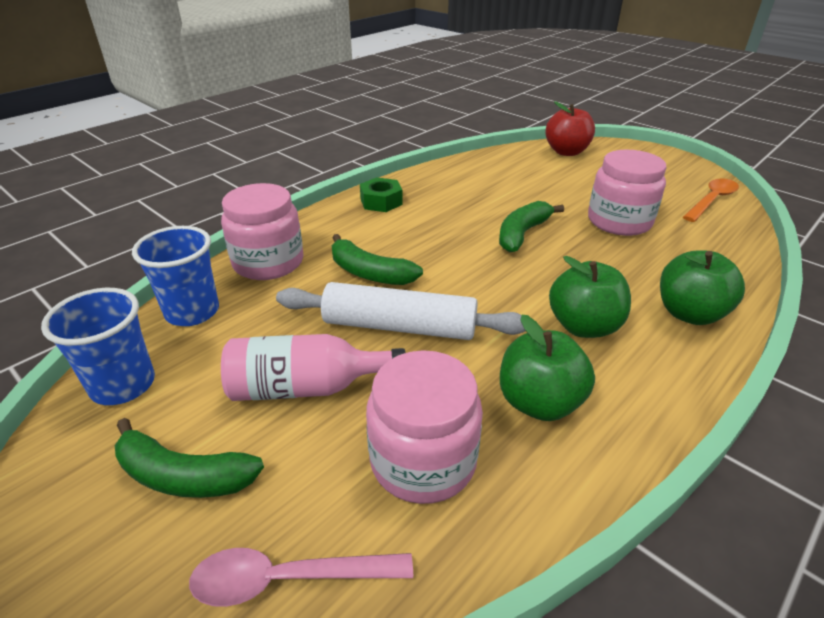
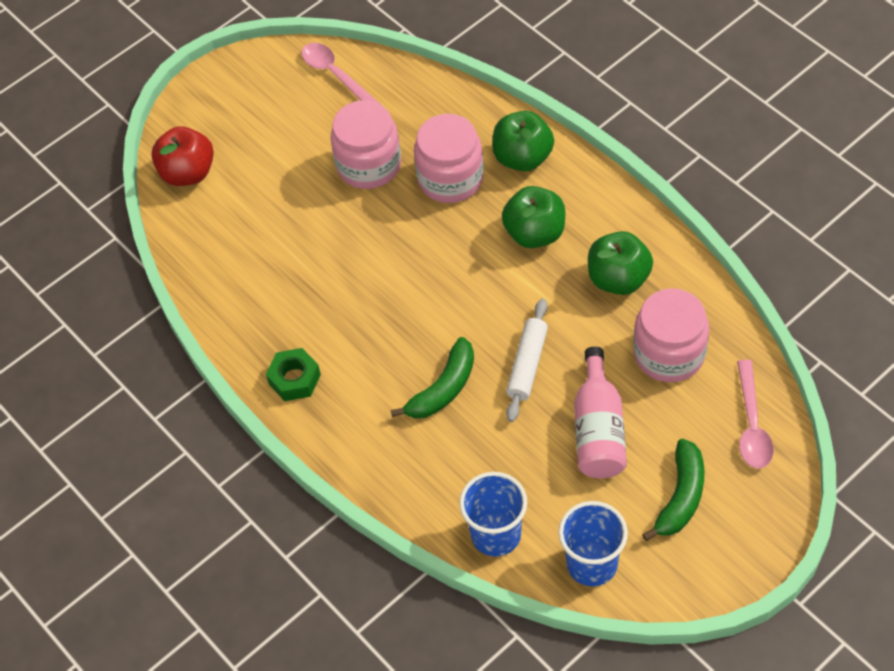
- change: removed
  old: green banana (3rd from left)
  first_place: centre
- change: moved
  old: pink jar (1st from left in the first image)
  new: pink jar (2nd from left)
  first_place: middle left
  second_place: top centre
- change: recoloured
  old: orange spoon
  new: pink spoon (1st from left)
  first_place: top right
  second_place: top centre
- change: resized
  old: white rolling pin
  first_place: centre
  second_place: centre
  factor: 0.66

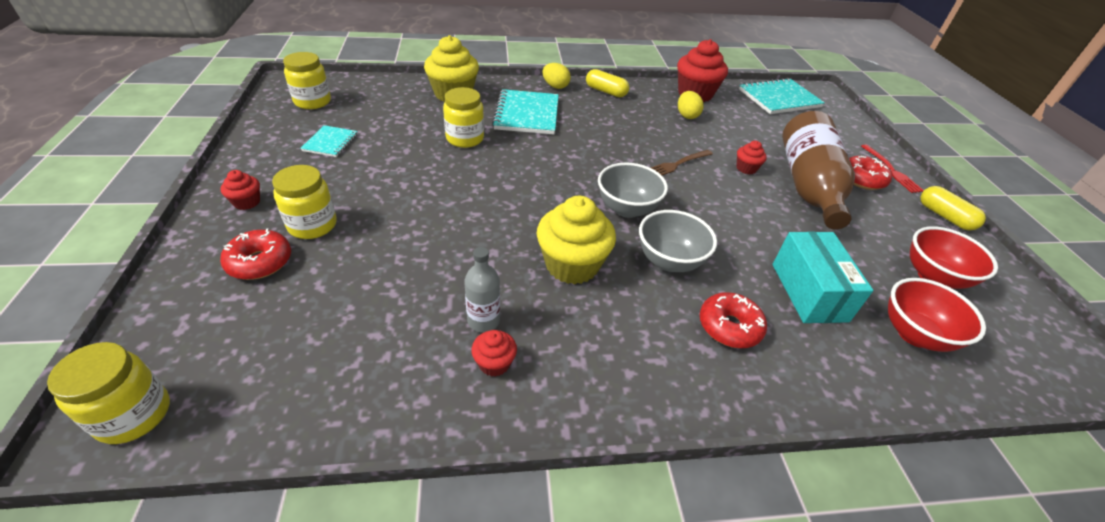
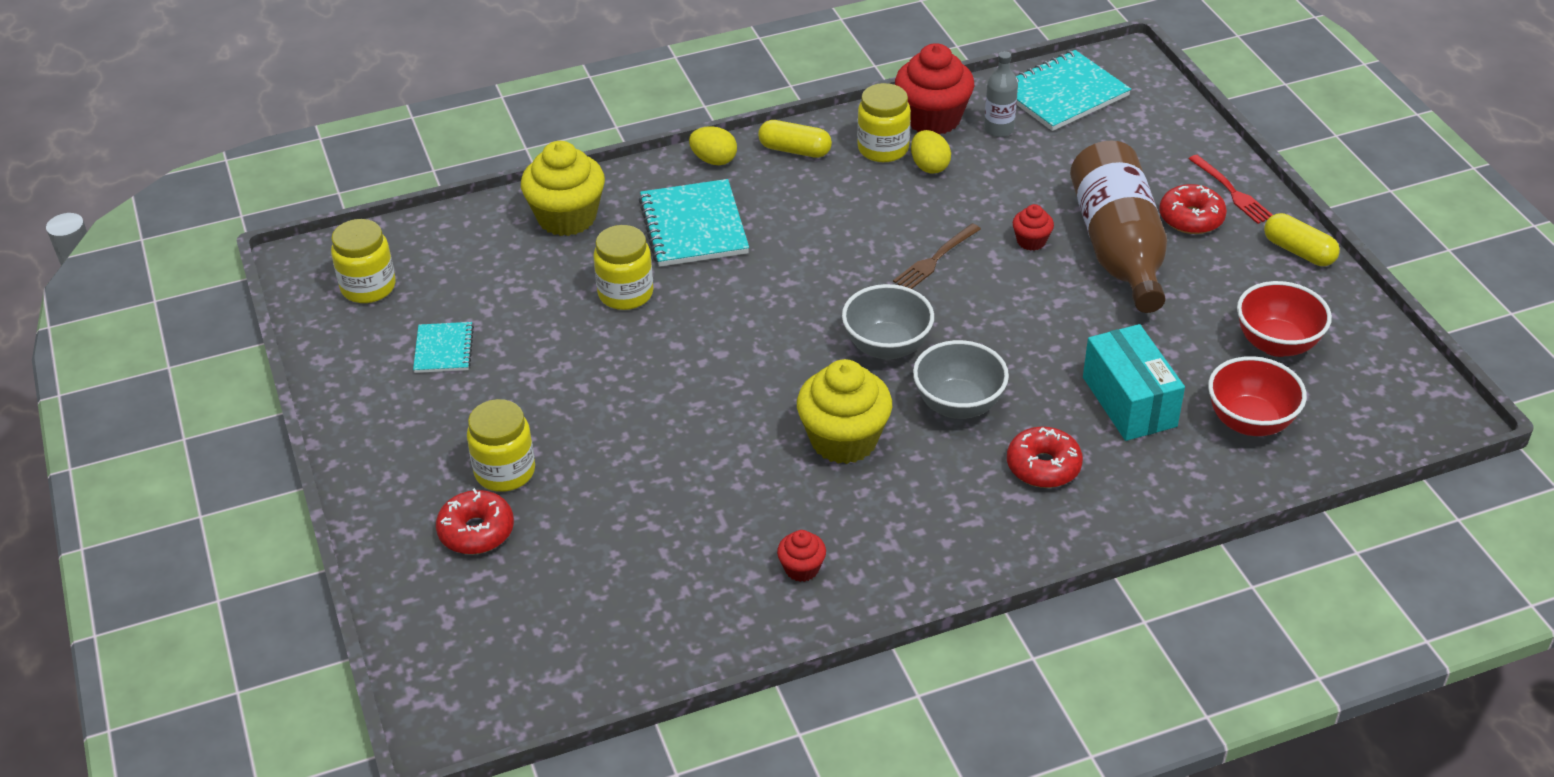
- change: removed
  old: red cupcake (1st from left)
  first_place: middle left
- change: moved
  old: yellow jar (1st from left in the first image)
  new: yellow jar (4th from left)
  first_place: bottom left
  second_place: top centre
- change: moved
  old: grey bottle
  first_place: centre
  second_place: top centre

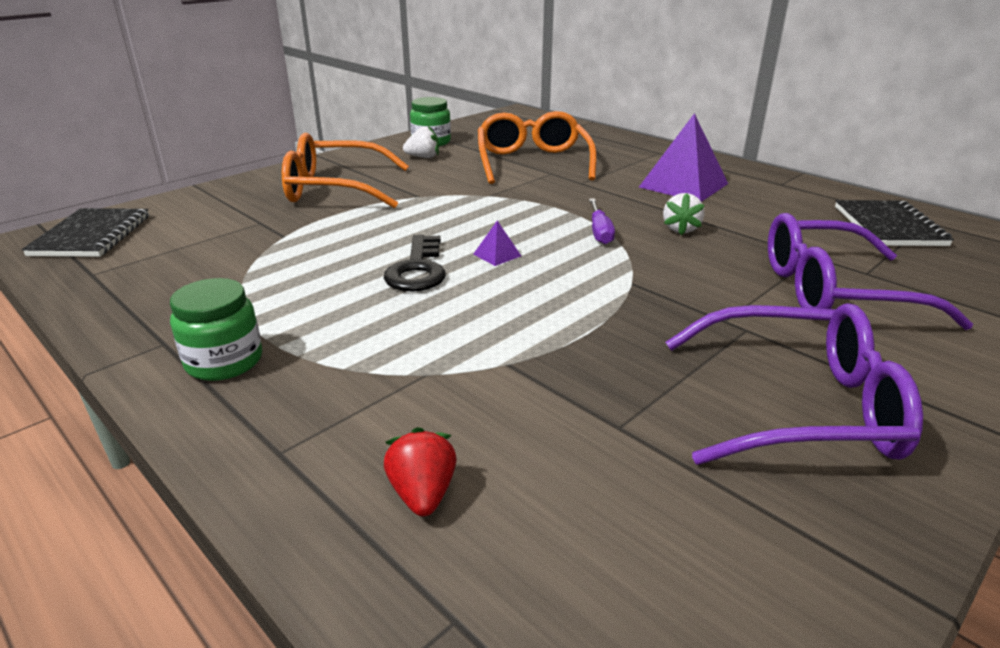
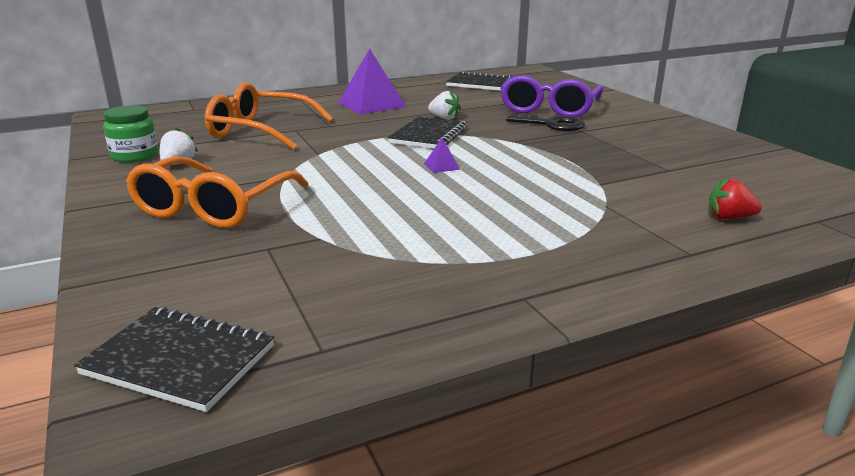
- change: removed
  old: green jar (1st from left)
  first_place: middle left
- change: removed
  old: purple glasses (1st from left)
  first_place: middle right
- change: moved
  old: black key
  first_place: centre
  second_place: top centre
- change: replaced
  old: purple screwdriver
  new: black notebook (2nd from left)
  first_place: centre
  second_place: top centre

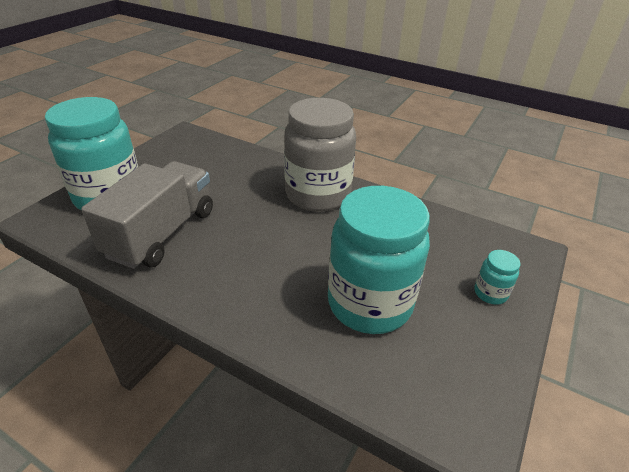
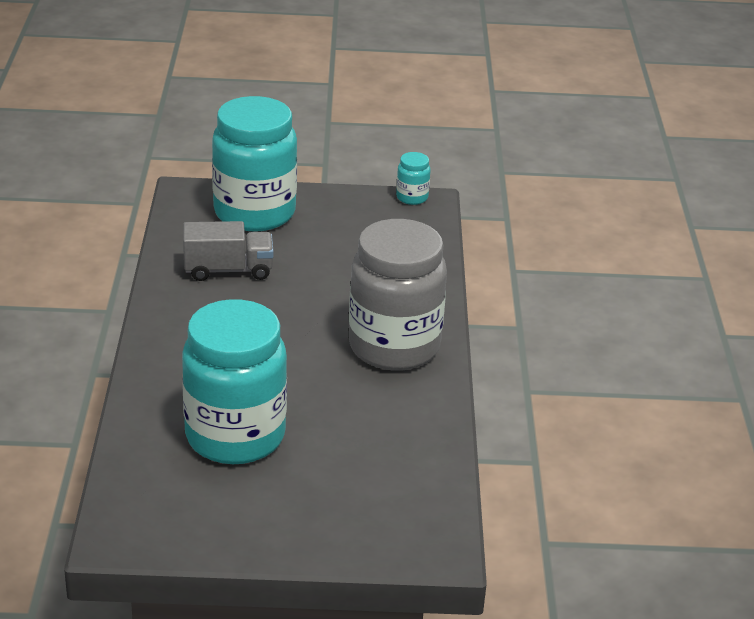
- change: moved
  old: turquoise jar (3rd from left)
  first_place: middle right
  second_place: top centre
- change: resized
  old: grey truck
  first_place: middle left
  second_place: middle left
  factor: 0.62

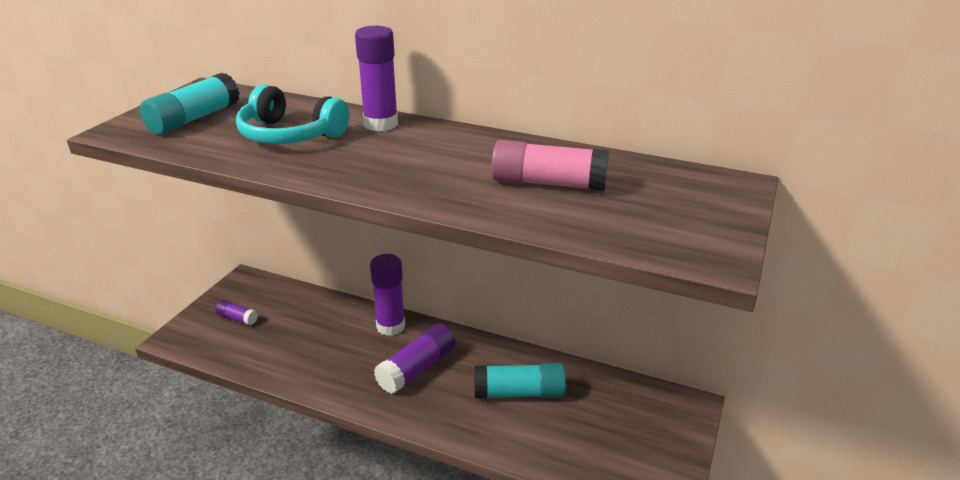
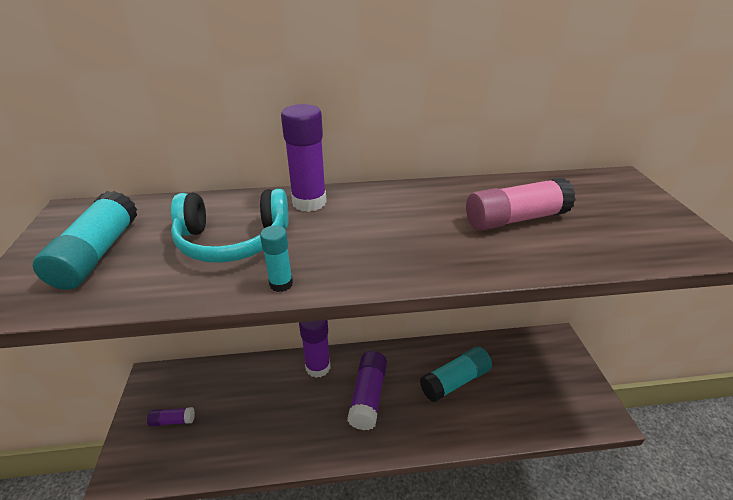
- change: added
  new: turquoise glue stick (2nd from left)
  second_place: centre

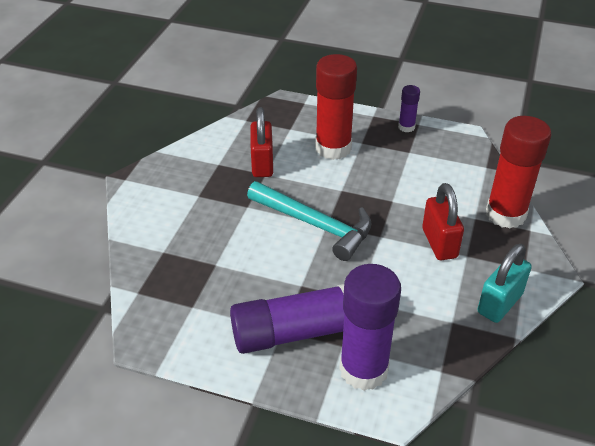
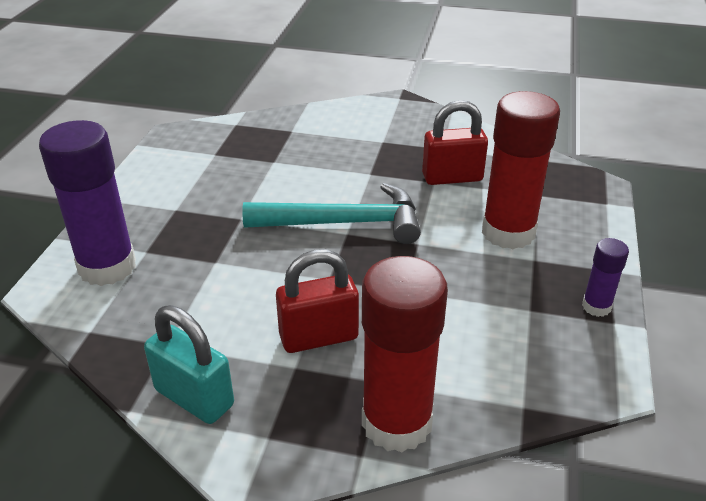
- change: removed
  old: purple glue stick (1st from left)
  first_place: bottom centre
- change: turned
  old: turquoise hammer
  first_place: centre
  second_place: centre
  degrees: -120

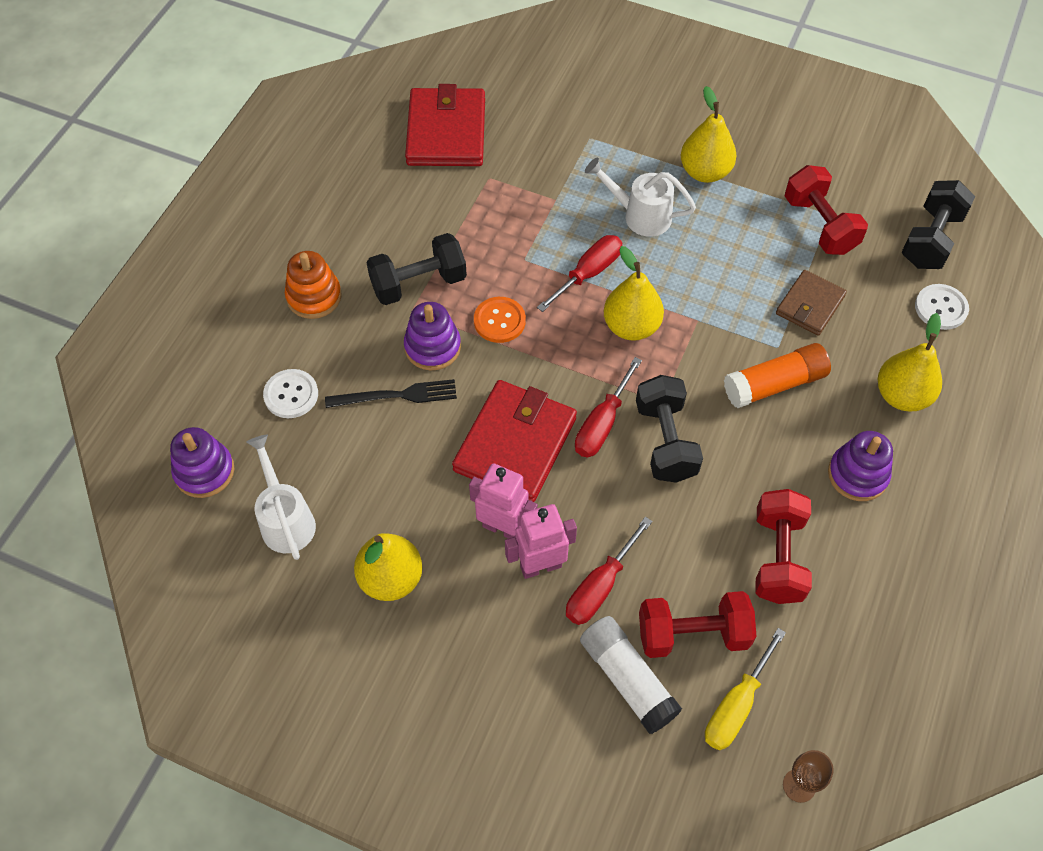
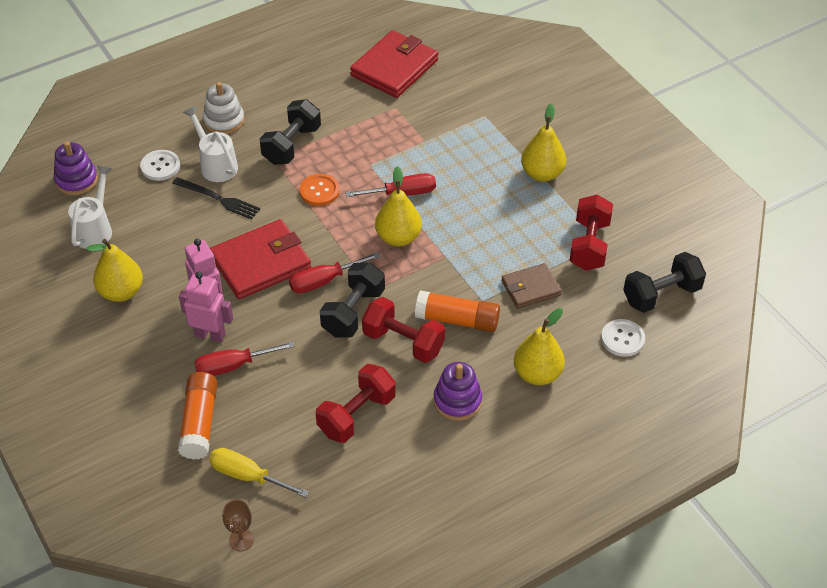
- change: removed
  old: purple stacking toy (2nd from left)
  first_place: centre
- change: moved
  old: white watering can (2nd from left)
  first_place: top centre
  second_place: top left
- change: moved
  old: red dumbbell (1st from left in the first image)
  new: red dumbbell (2nd from left)
  first_place: bottom right
  second_place: centre
- change: recoloured
  old: orange stacking toy
  new: white stacking toy
  first_place: middle left
  second_place: top left
- change: recoloured
  old: white glue stick
  new: orange glue stick (1st from left)
  first_place: bottom centre
  second_place: bottom left
- change: turned
  old: black dumbbell (1st from left)
  first_place: top centre
  second_place: top centre
  degrees: -75
- change: turned
  old: yellow screwdriver
  first_place: bottom right
  second_place: bottom left
  degrees: 45

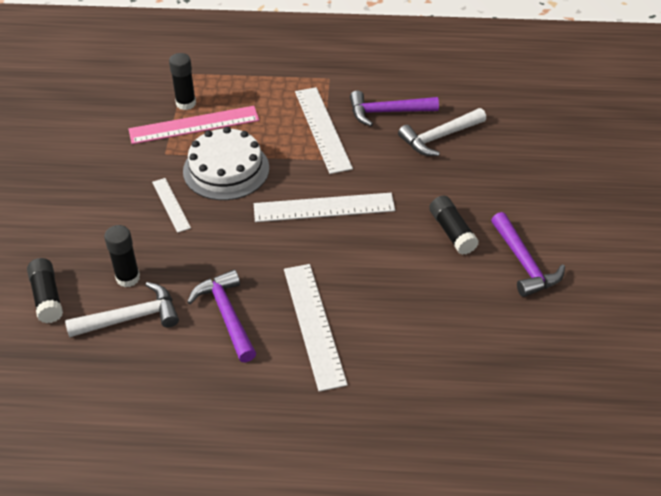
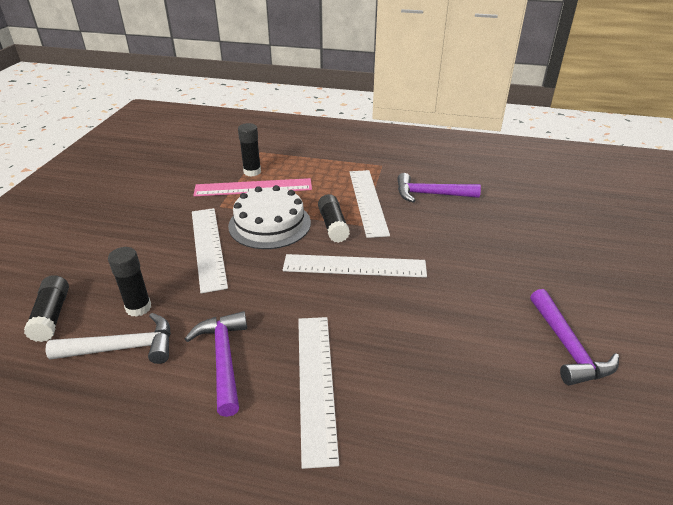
- change: removed
  old: white hammer (2nd from left)
  first_place: top right
- change: moved
  old: black glue stick (4th from left)
  first_place: middle right
  second_place: centre
- change: resized
  old: white ruler (1st from left)
  first_place: middle left
  second_place: middle left
  factor: 1.79

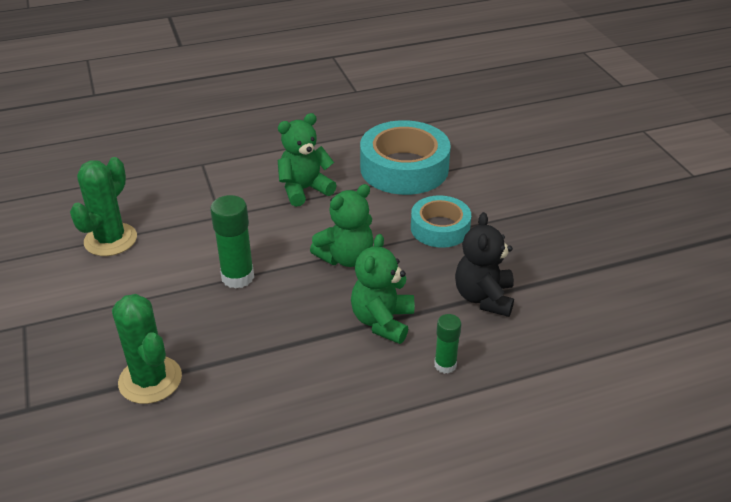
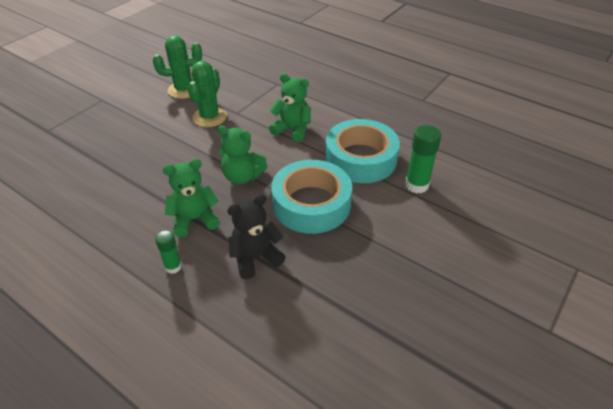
- change: moved
  old: green cactus (2nd from left)
  first_place: bottom left
  second_place: top centre
- change: moved
  old: green glue stick (1st from left in the first image)
  new: green glue stick (2nd from left)
  first_place: middle left
  second_place: middle right
- change: resized
  old: turquoise tape (2nd from left in the first image)
  first_place: centre
  second_place: centre
  factor: 1.64

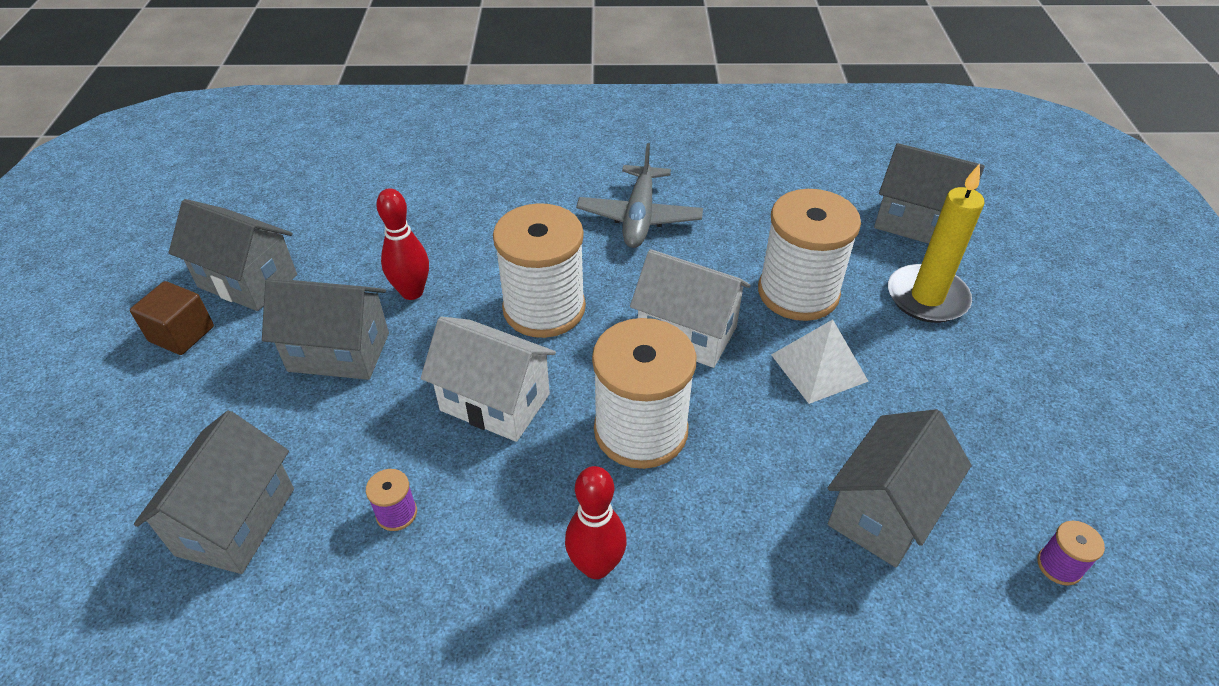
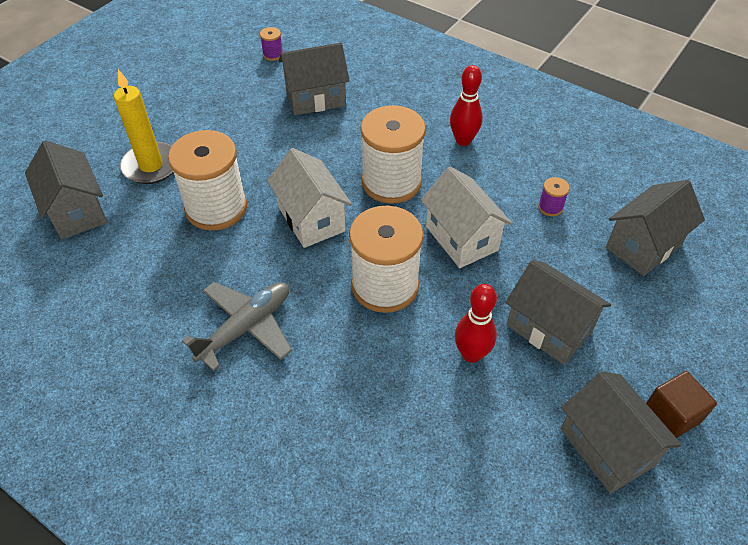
- change: removed
  old: white pyramid
  first_place: middle right

